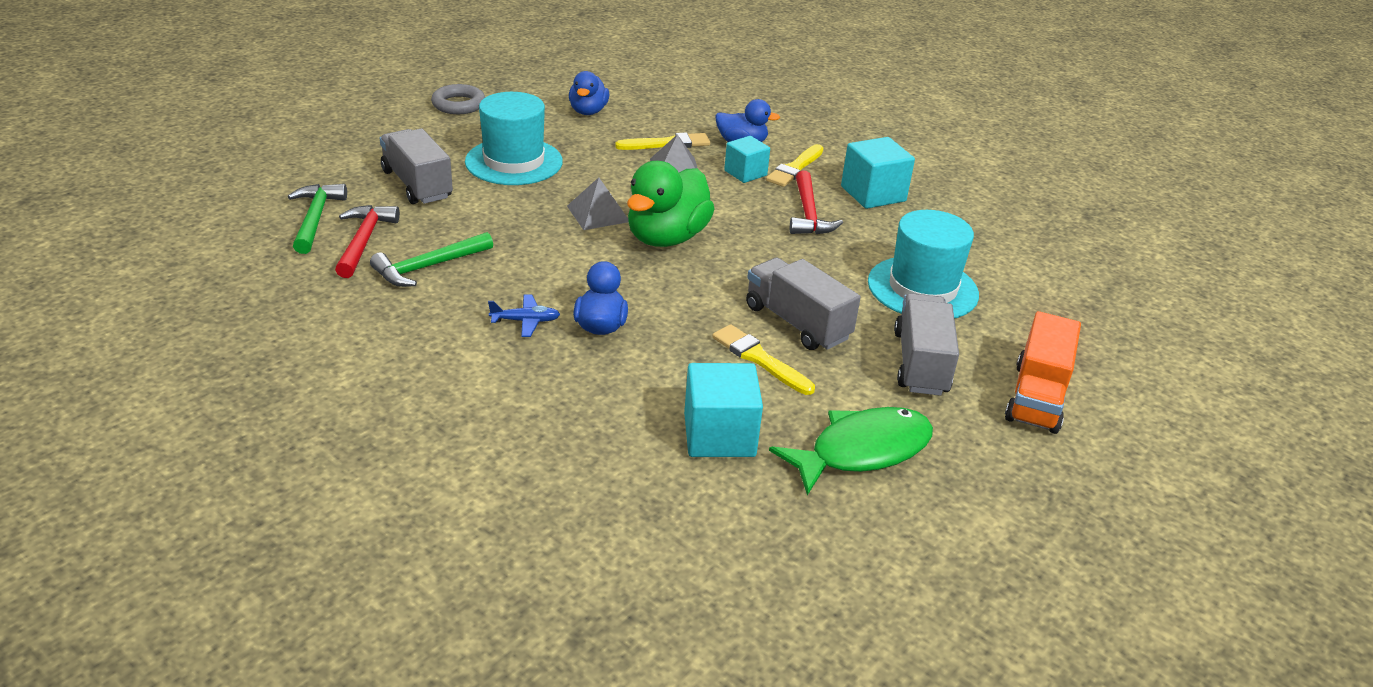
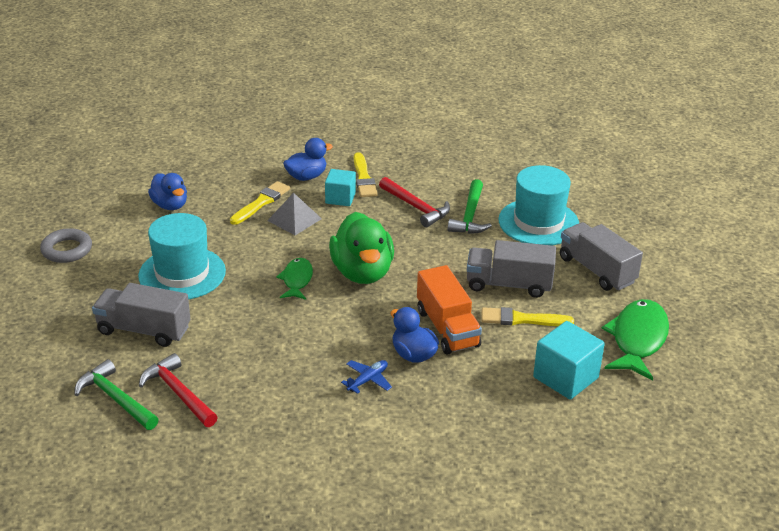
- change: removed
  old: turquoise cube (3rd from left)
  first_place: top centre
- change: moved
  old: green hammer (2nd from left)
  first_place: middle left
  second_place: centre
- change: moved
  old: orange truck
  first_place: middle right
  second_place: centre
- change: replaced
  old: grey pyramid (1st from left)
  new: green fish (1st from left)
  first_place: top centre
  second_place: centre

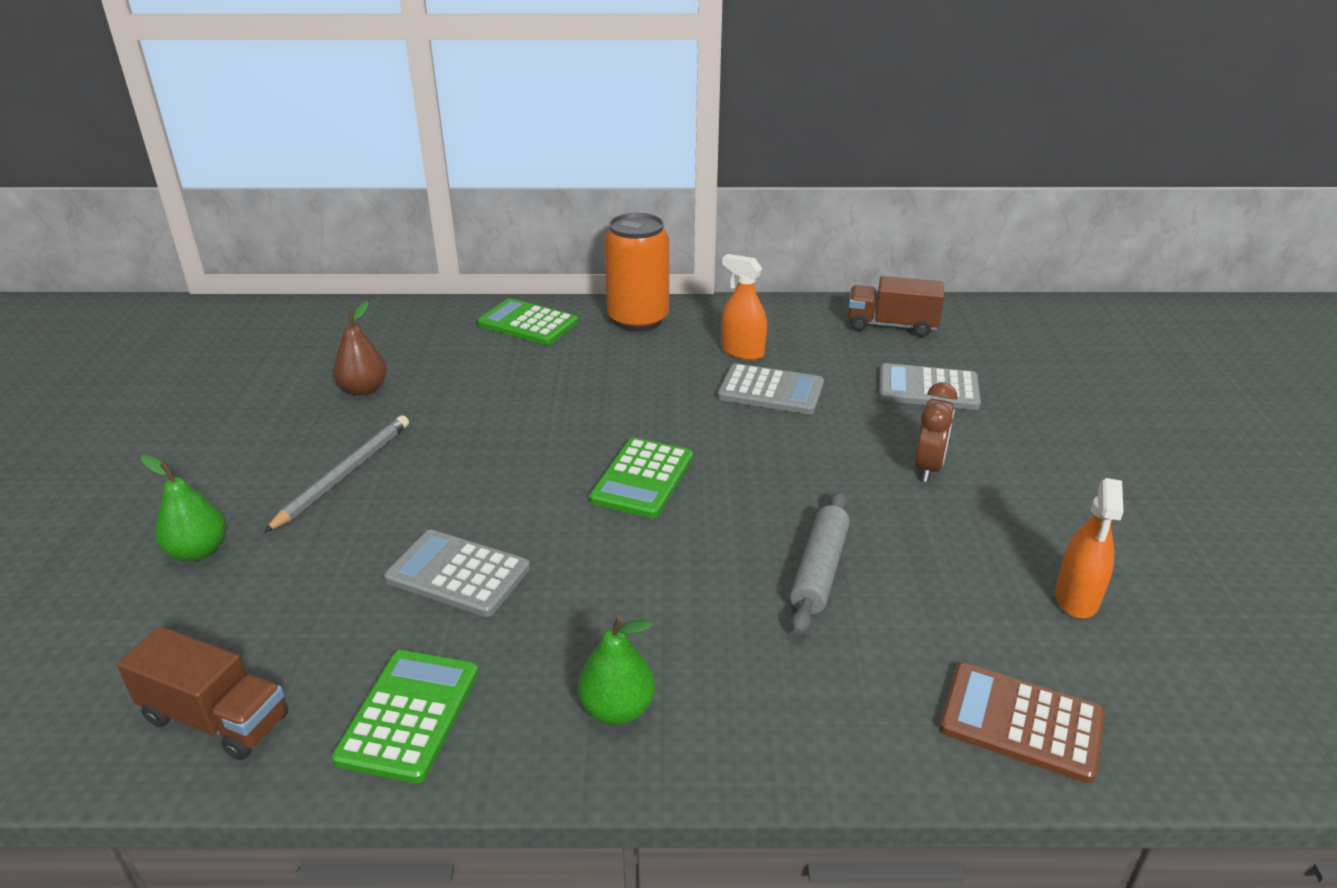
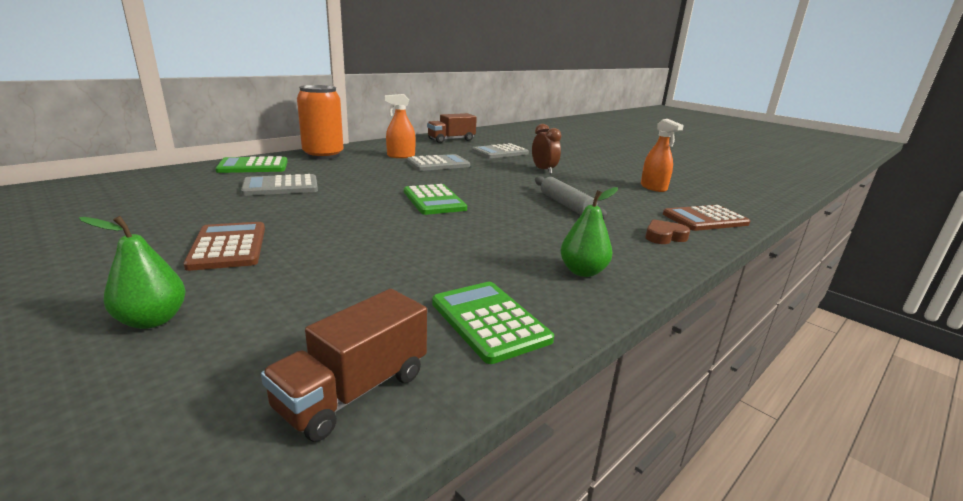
- change: removed
  old: brown pear
  first_place: middle left
- change: added
  new: brown heart
  second_place: middle right
- change: moved
  old: grey calculator (1st from left)
  first_place: centre
  second_place: middle left
- change: replaced
  old: grey pencil
  new: brown calculator (1st from left)
  first_place: middle left
  second_place: middle left
- change: turned
  old: brown truck (1st from left)
  first_place: bottom left
  second_place: bottom centre
  degrees: 150

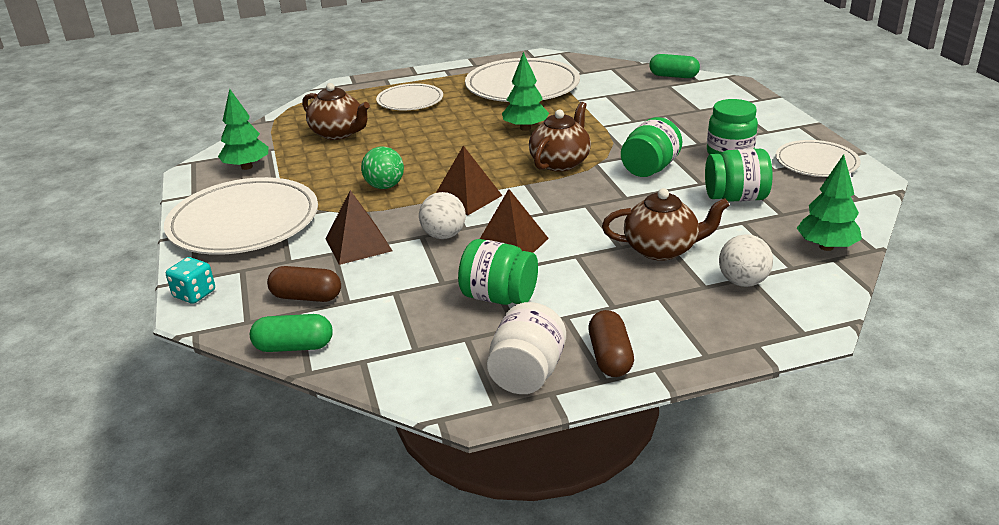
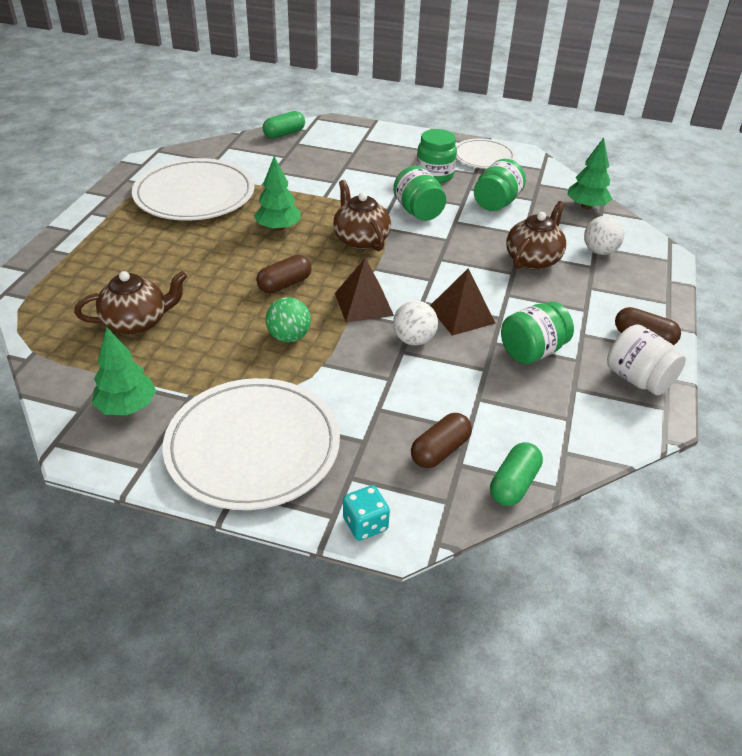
- change: removed
  old: brown pyramid (1st from left)
  first_place: centre
- change: removed
  old: white plate (2nd from left)
  first_place: top centre
- change: added
  new: brown capsule (1st from left)
  second_place: centre

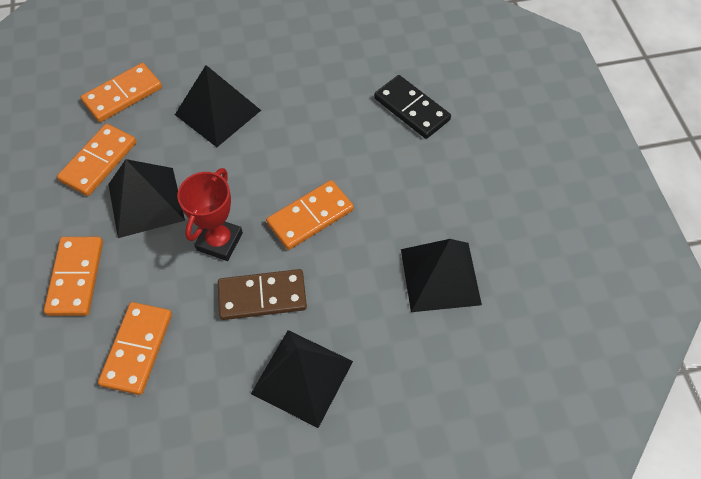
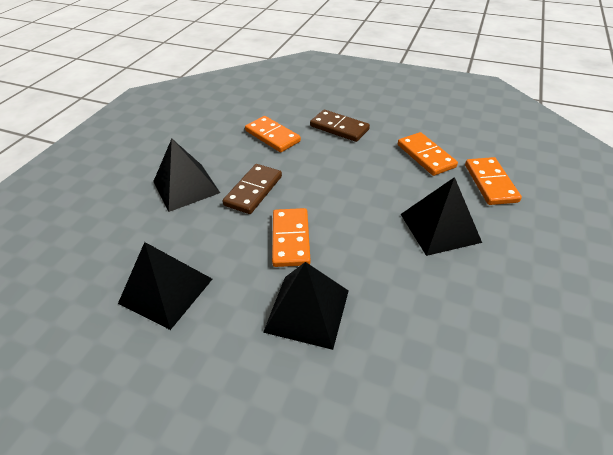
- change: removed
  old: red trophy
  first_place: middle left
- change: removed
  old: black domino
  first_place: top centre
- change: moved
  old: black pyramid (1st from left in the first image)
  new: black pyramid (3rd from left)
  first_place: middle left
  second_place: bottom centre
- change: recoloured
  old: orange domino (1st from left)
  new: brown domino (2nd from left)
  first_place: middle left
  second_place: top centre

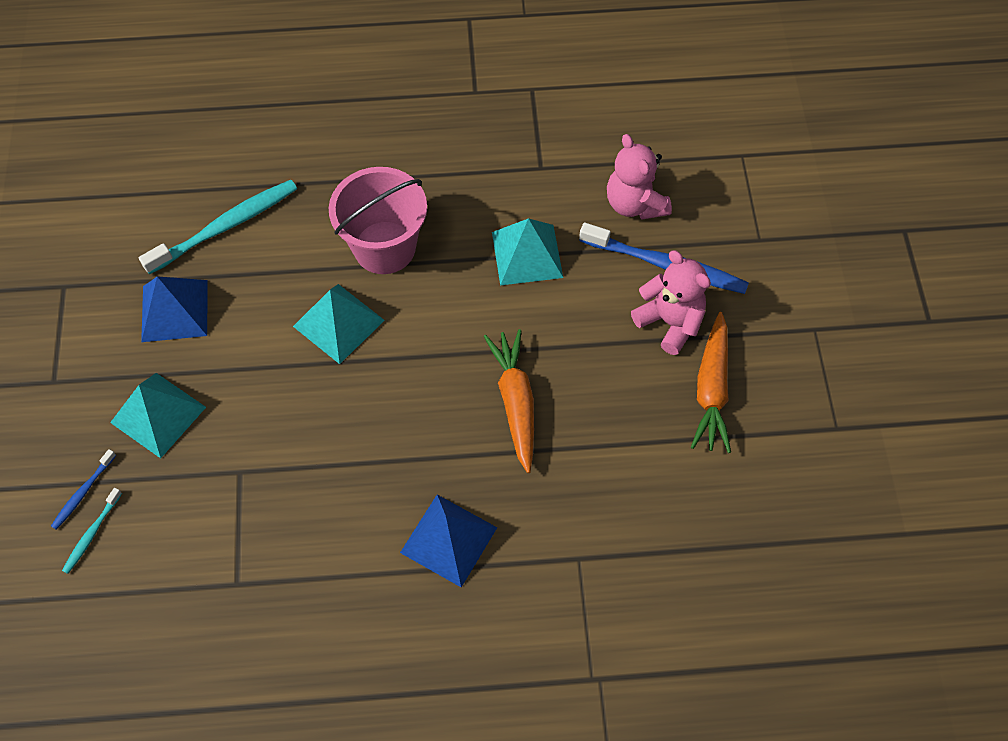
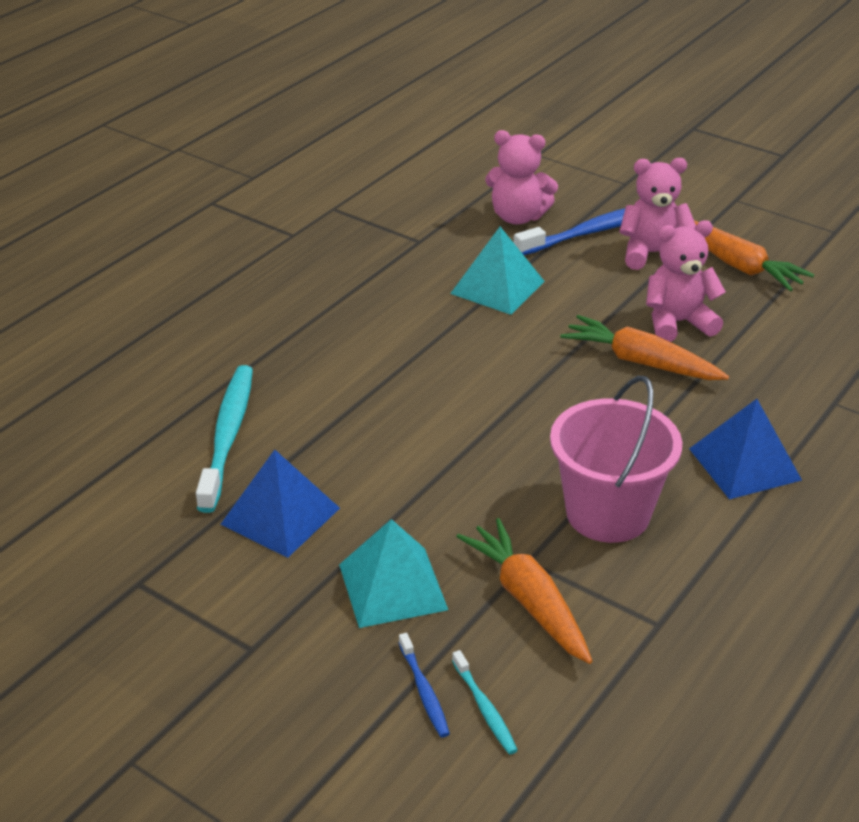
- change: removed
  old: turquoise pyramid (2nd from left)
  first_place: centre
- change: added
  new: orange carrot (1st from left)
  second_place: bottom centre
- change: added
  new: pink teddy bear (3rd from left)
  second_place: middle right
- change: moved
  old: pink bucket
  first_place: top centre
  second_place: middle right

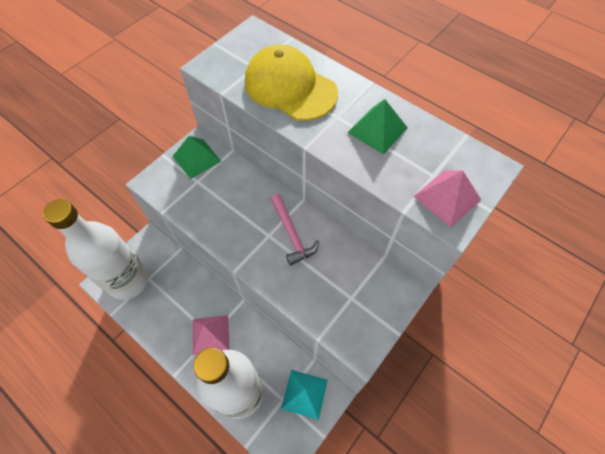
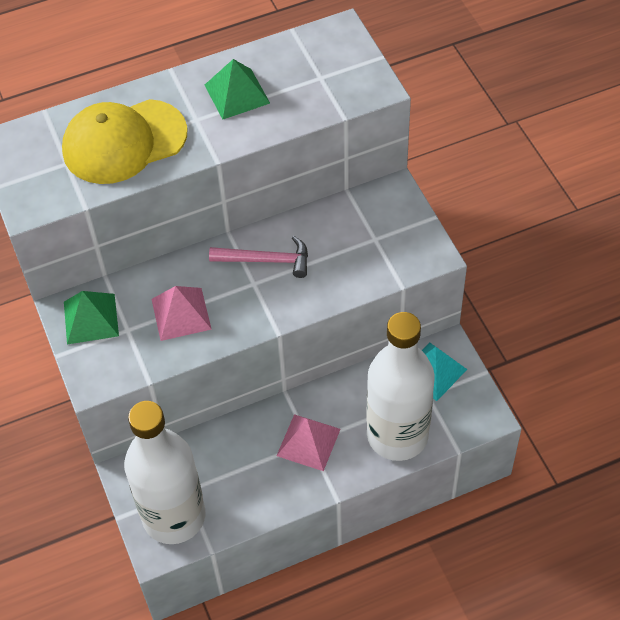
- change: moved
  old: pink pyramid (2nd from left in the first image)
  new: pink pyramid (1st from left)
  first_place: middle right
  second_place: middle left

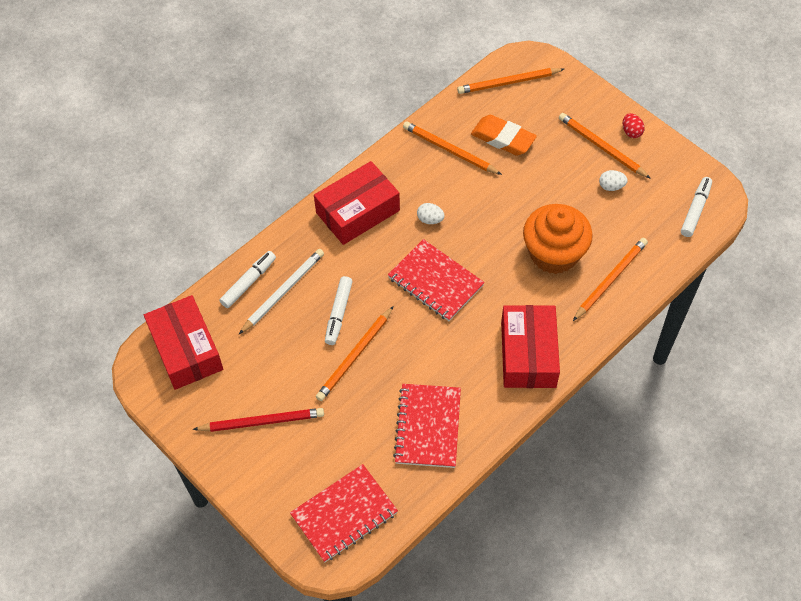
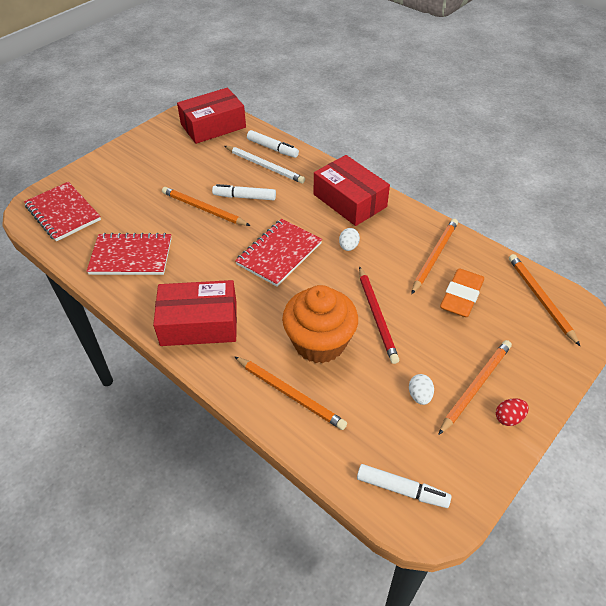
- change: moved
  old: red pencil
  first_place: bottom left
  second_place: centre

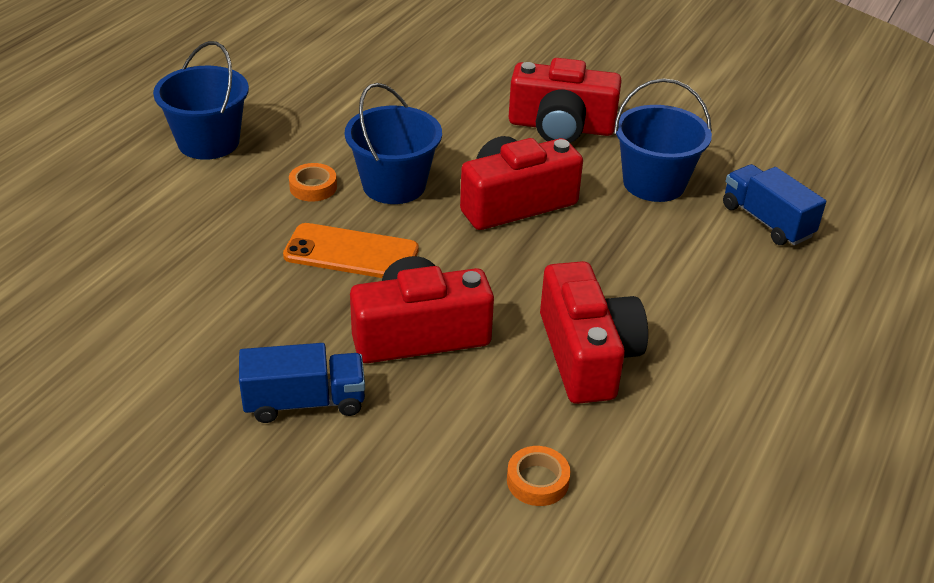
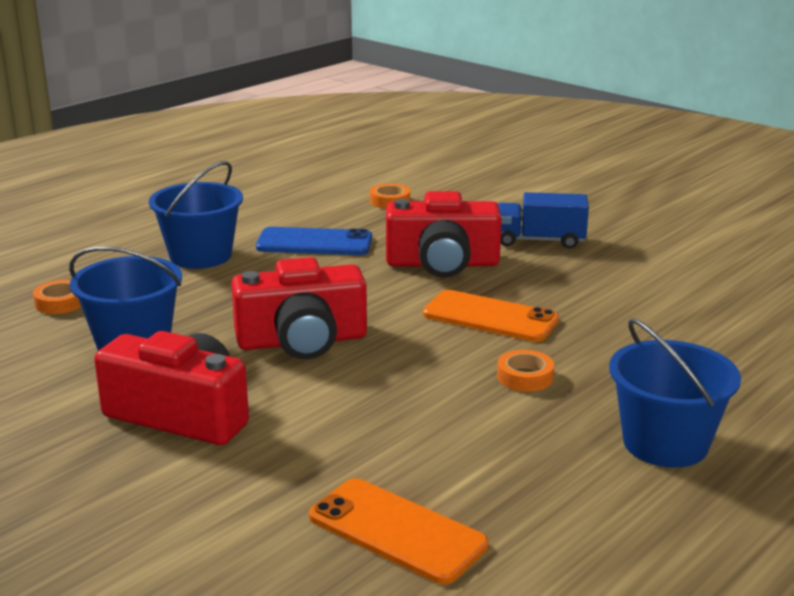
- change: added
  new: orange phone (1st from left)
  second_place: bottom centre
- change: moved
  old: blue bucket (2nd from left)
  first_place: top centre
  second_place: middle left
- change: replaced
  old: red camera (4th from left)
  new: blue phone
  first_place: centre
  second_place: centre
- change: replaced
  old: blue truck (2nd from left)
  new: orange tape (1st from left)
  first_place: middle right
  second_place: middle left

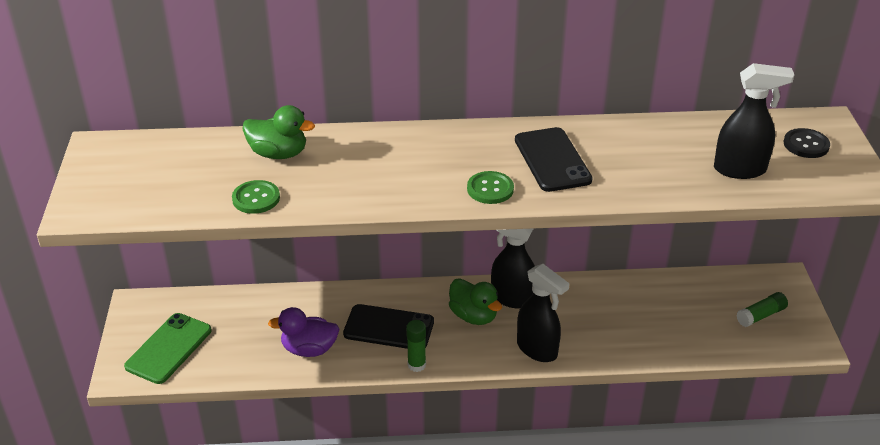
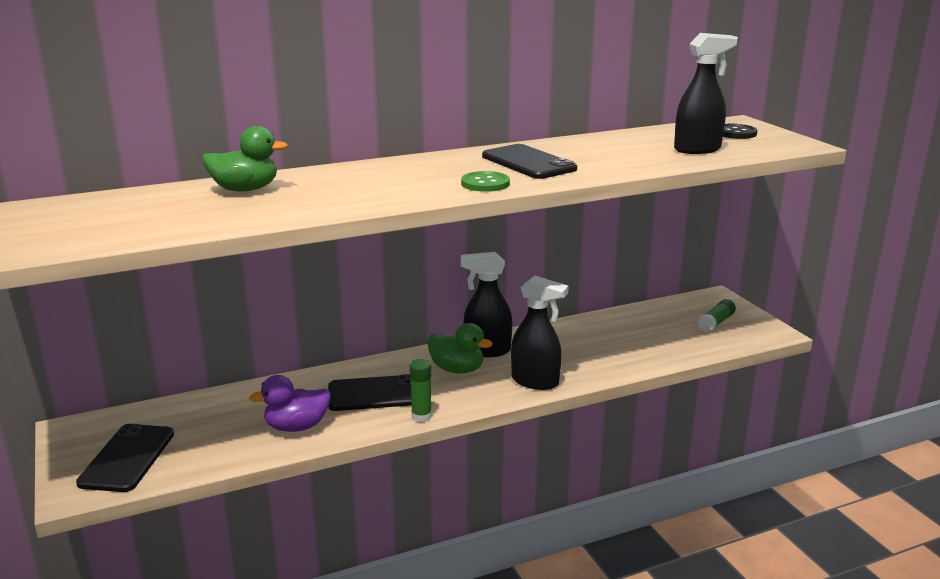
- change: removed
  old: green button (1st from left)
  first_place: middle left
- change: recoloured
  old: green phone
  new: black phone (1st from left)
  first_place: bottom left
  second_place: bottom left

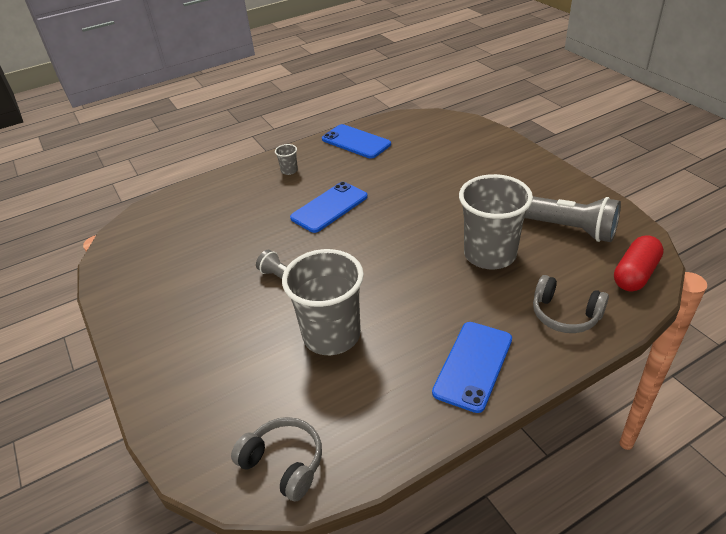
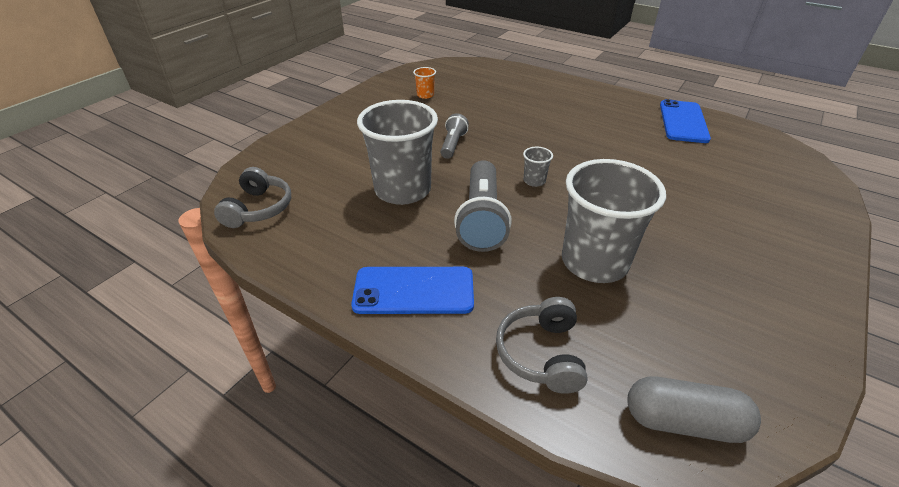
- change: removed
  old: blue phone (1st from left)
  first_place: centre
- change: added
  new: orange cup
  second_place: top centre
- change: moved
  old: grey cup (1st from left in the first image)
  new: grey cup (2nd from left)
  first_place: top centre
  second_place: centre
- change: moved
  old: grey flashlight (2nd from left)
  first_place: middle right
  second_place: centre
- change: recoloured
  old: red capsule
  new: grey capsule
  first_place: middle right
  second_place: bottom right

